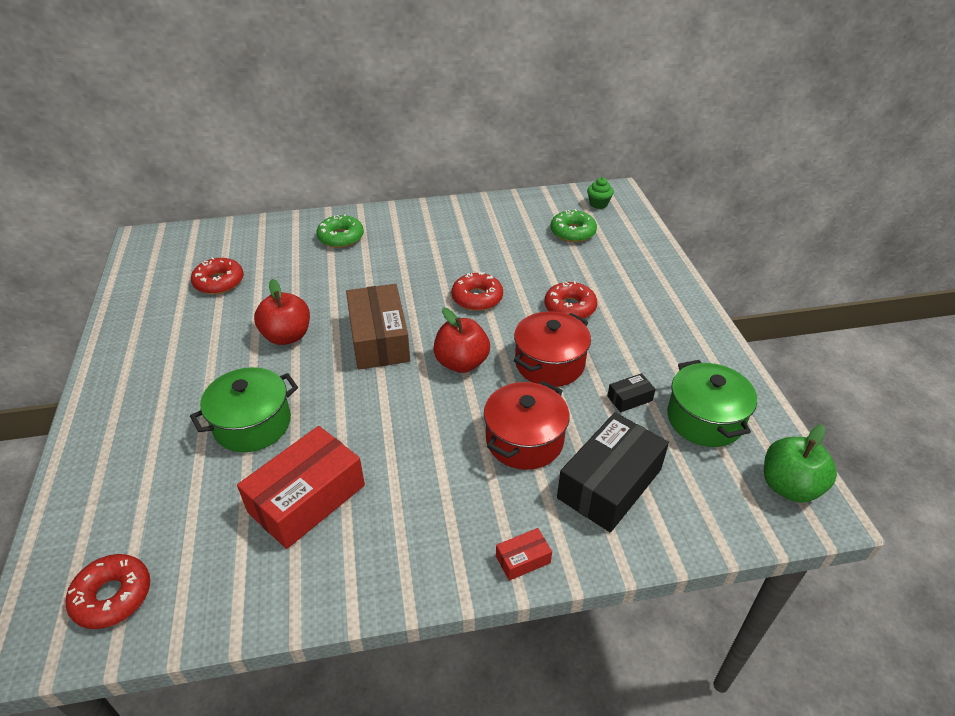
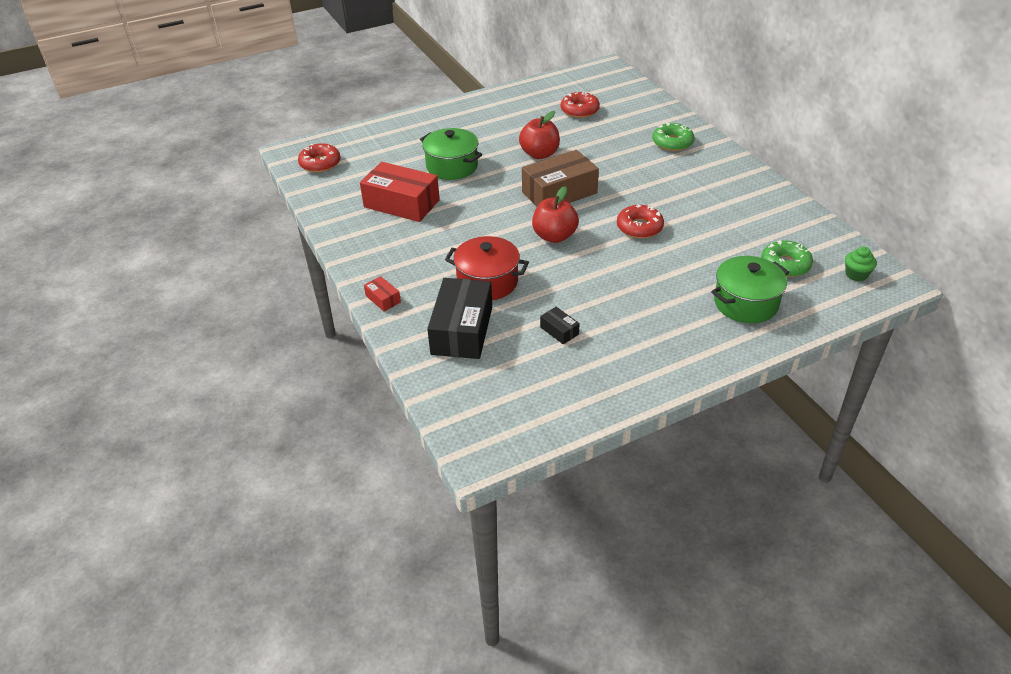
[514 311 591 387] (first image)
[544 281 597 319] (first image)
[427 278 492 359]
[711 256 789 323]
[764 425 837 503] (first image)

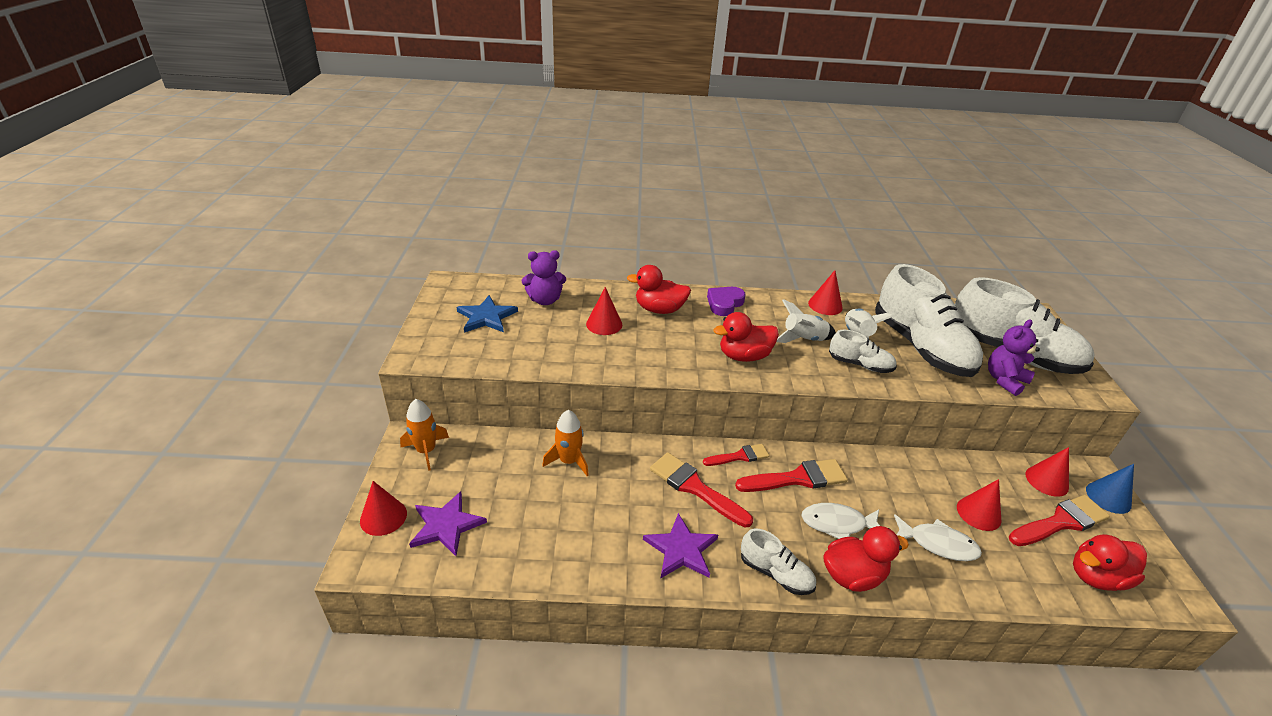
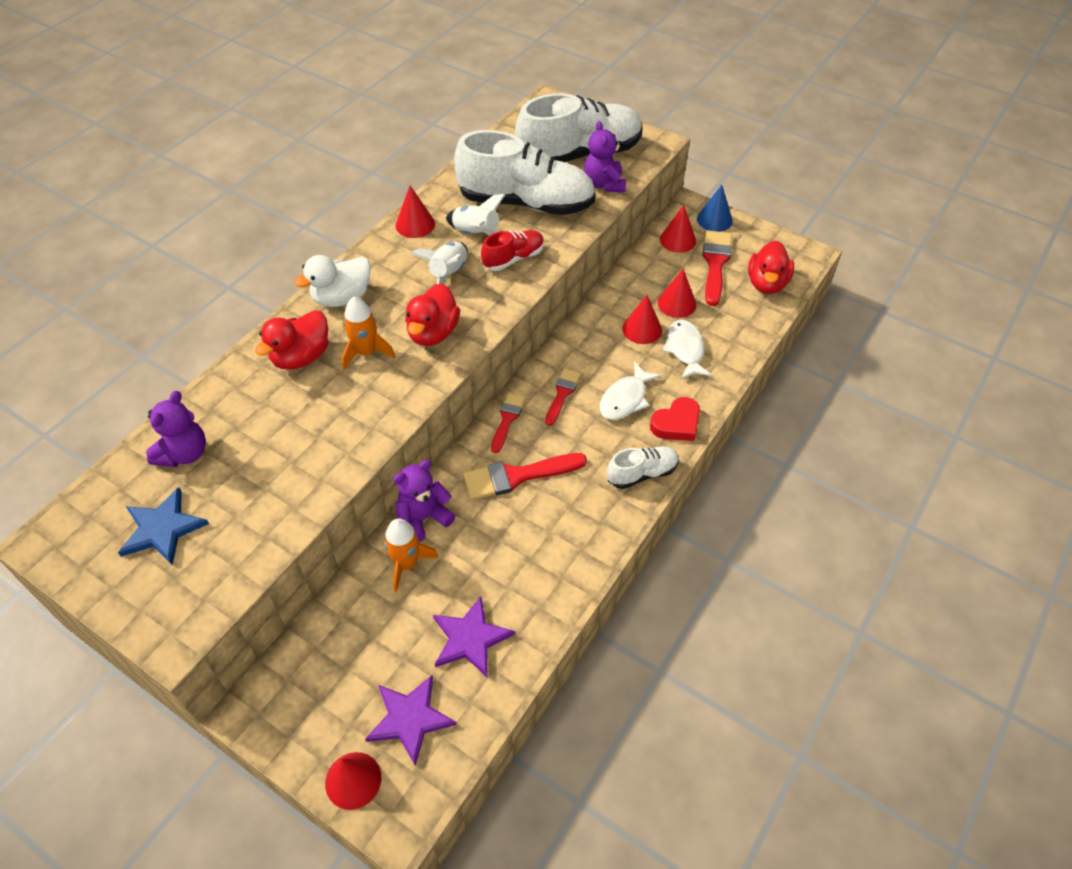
[342 297 395 370]
[622 295 662 344]
[433 596 515 677]
[294 255 371 307]
[545 368 581 426]
[650 397 700 441]
[481 230 544 271]
[663 320 712 379]
[393 460 455 542]

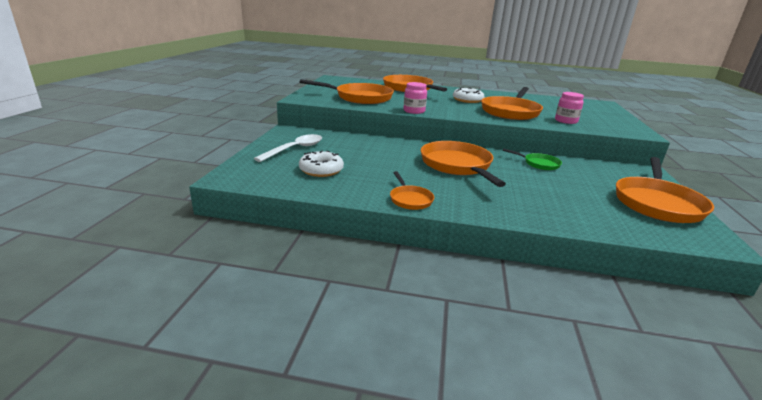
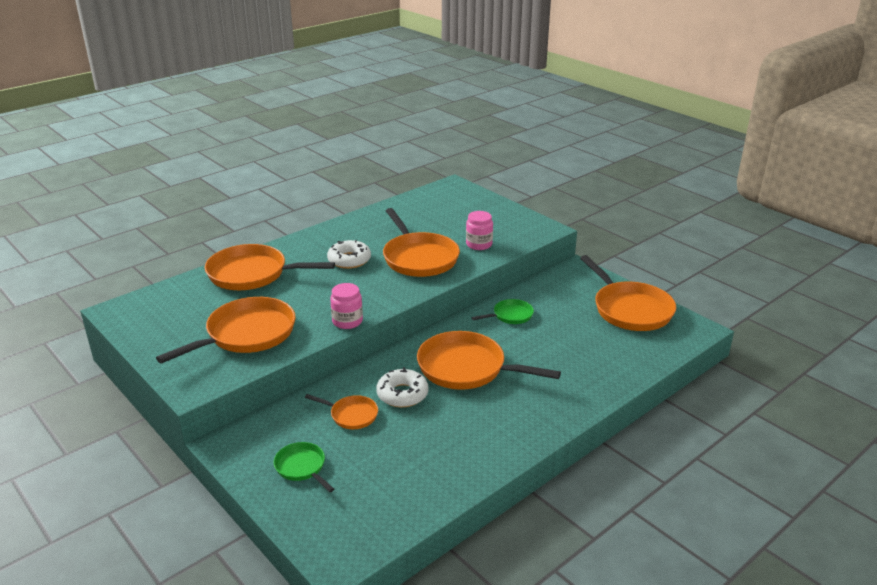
[274 442 334 492]
[376 367 428 408]
[305 394 378 429]

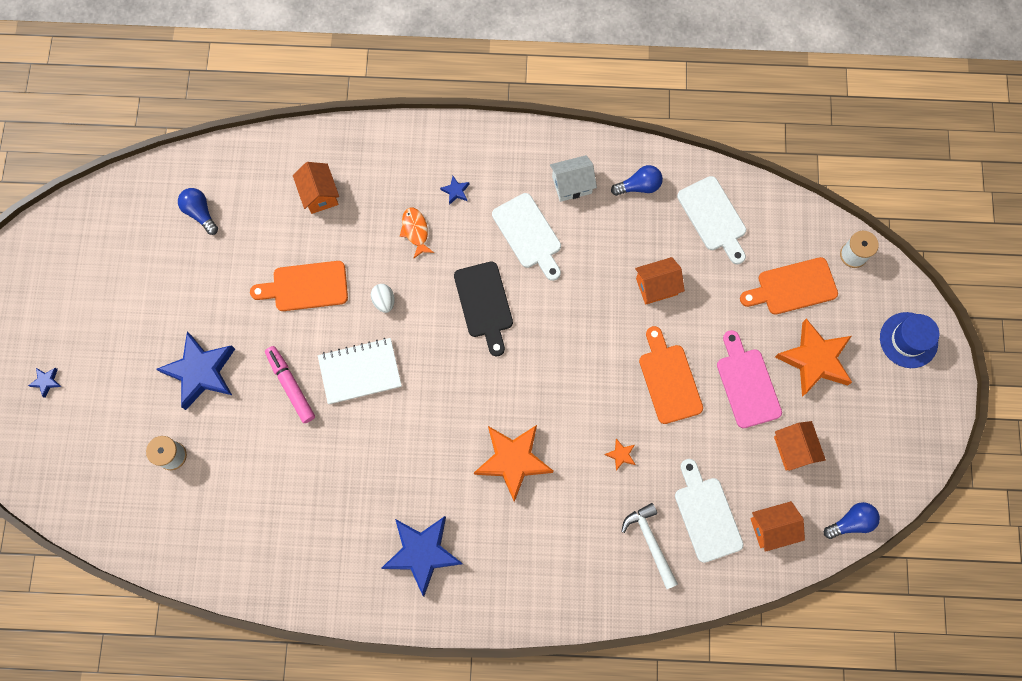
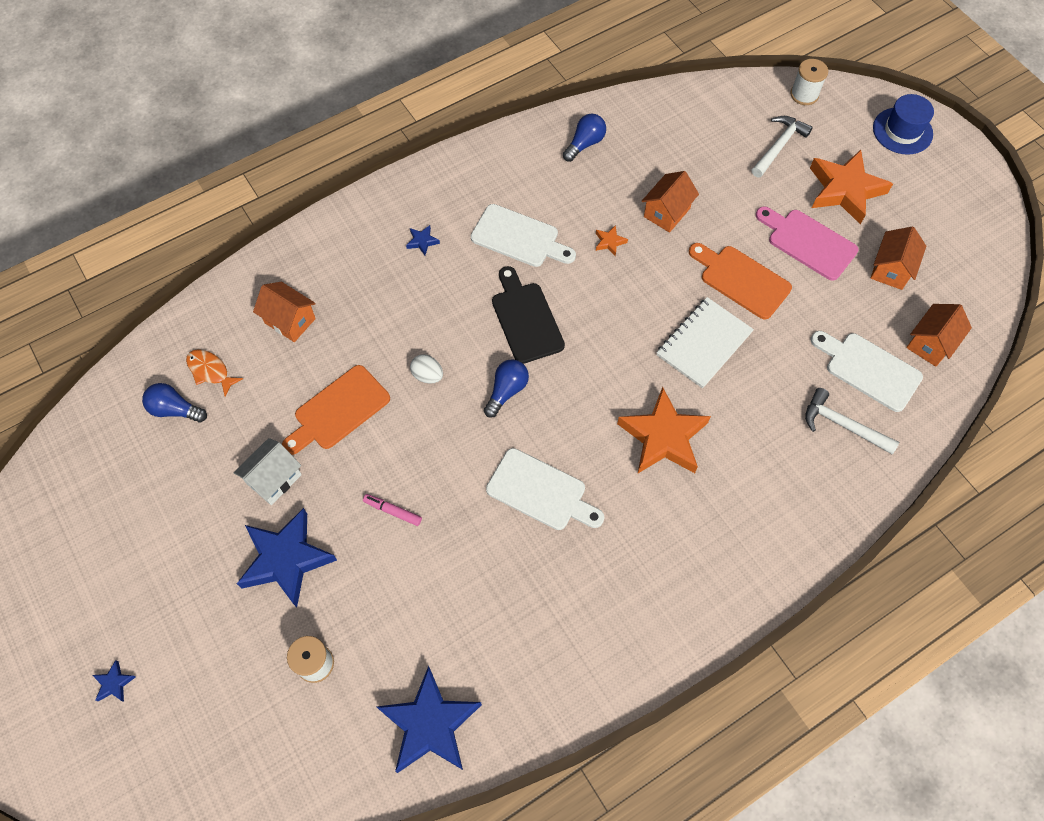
[363 494 422 526]
[656 297 754 389]
[377 666 482 773]
[186 349 243 396]
[492 266 565 364]
[233 438 302 505]
[596 225 628 256]
[486 448 604 530]
[752 116 813 177]
[870 226 926 290]
[484 359 529 418]

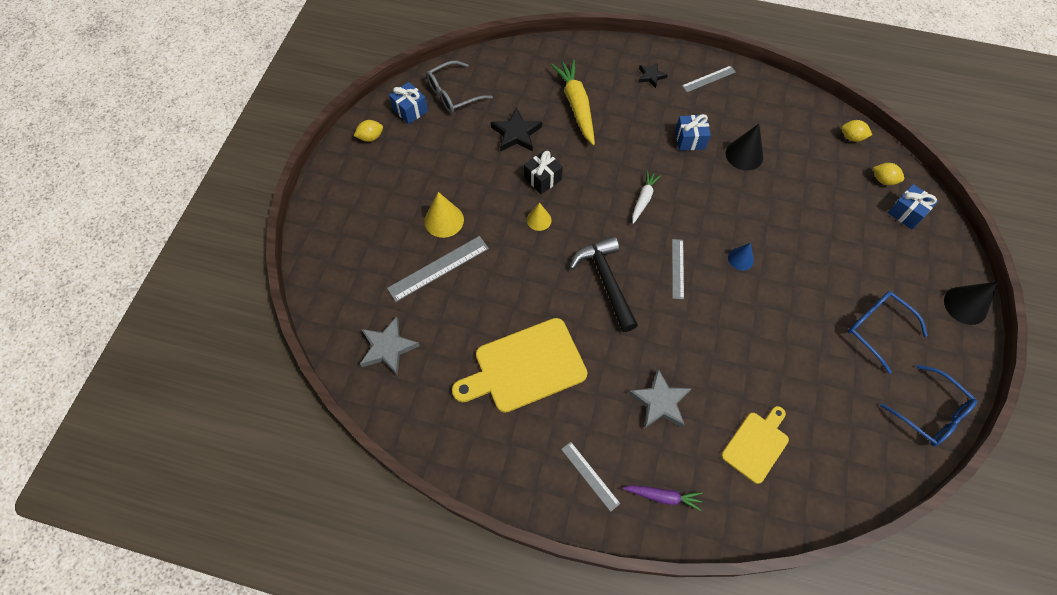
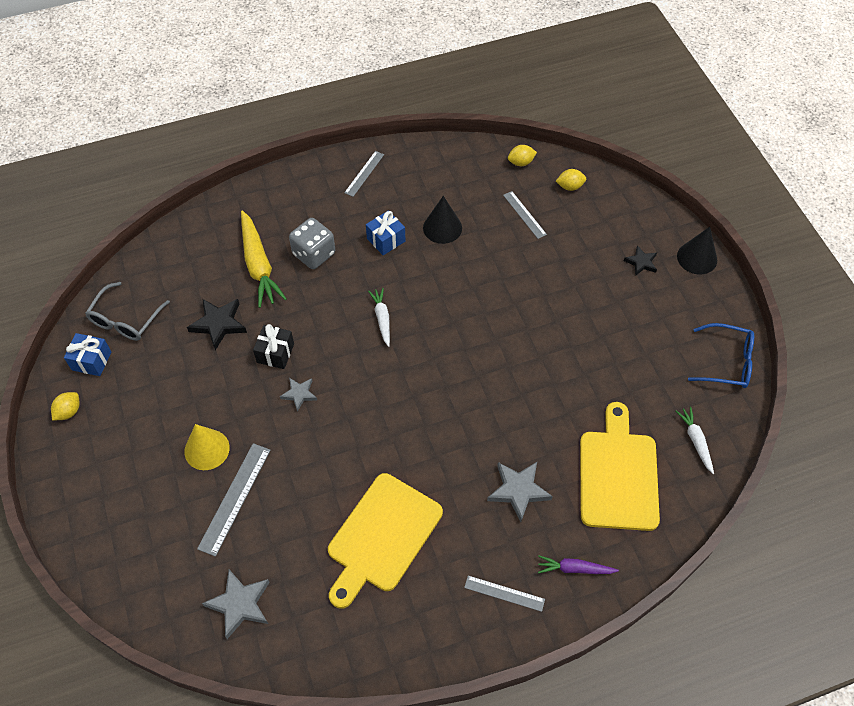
[280 378 317 412]
[241 210 287 308]
[570 236 638 332] (first image)
[538 555 619 574]
[624 246 657 275]
[503 191 547 239]
[580 402 660 531]
[728 243 754 270] (first image)
[848 291 928 374] (first image)
[888 184 938 229] (first image)
[289 218 335 269]
[676 407 714 474]

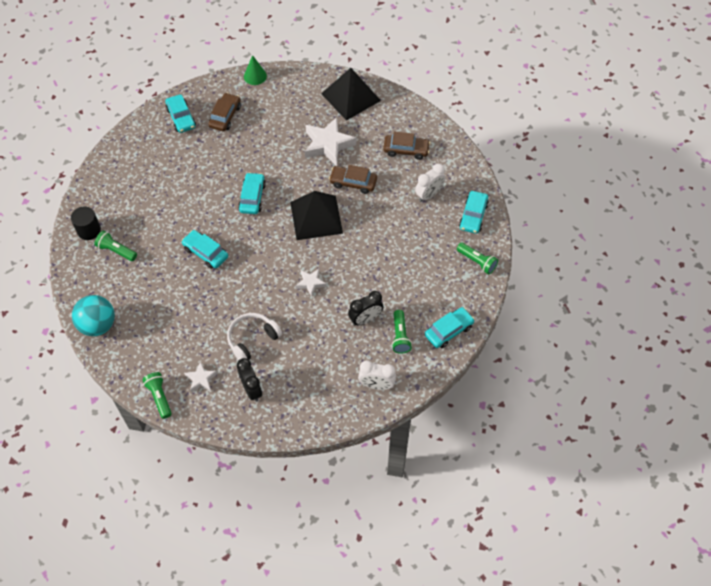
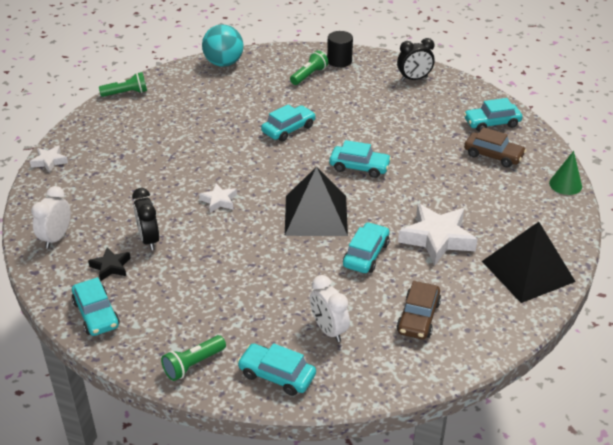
[30 146 68 173]
[227 313 282 360] (first image)
[397 38 435 81]
[343 222 389 273]
[88 247 131 281]

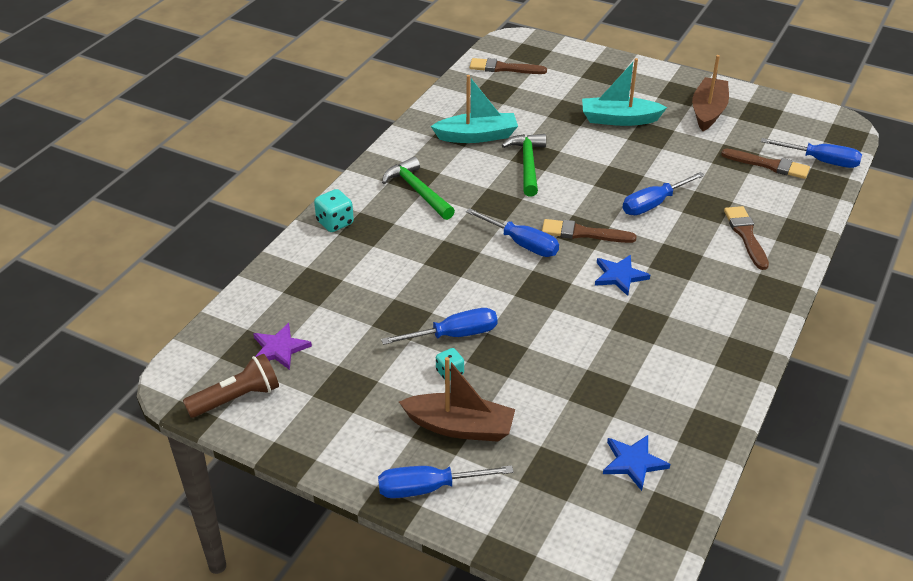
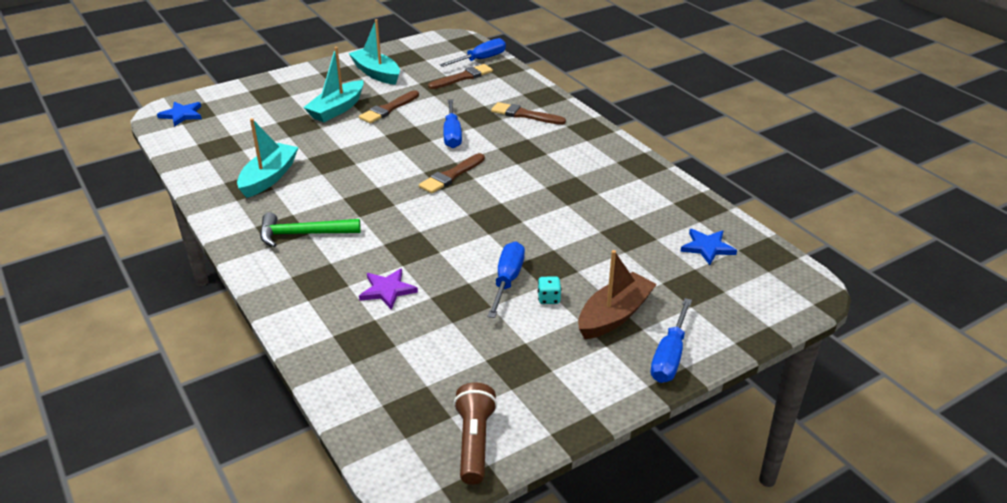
[359 268 418 310]
[314 189 354 232] (first image)
[466 208 559 257] (first image)
[359 90 419 123]
[502 134 546 196] (first image)
[157 101 202 127]
[348 19 400 85]

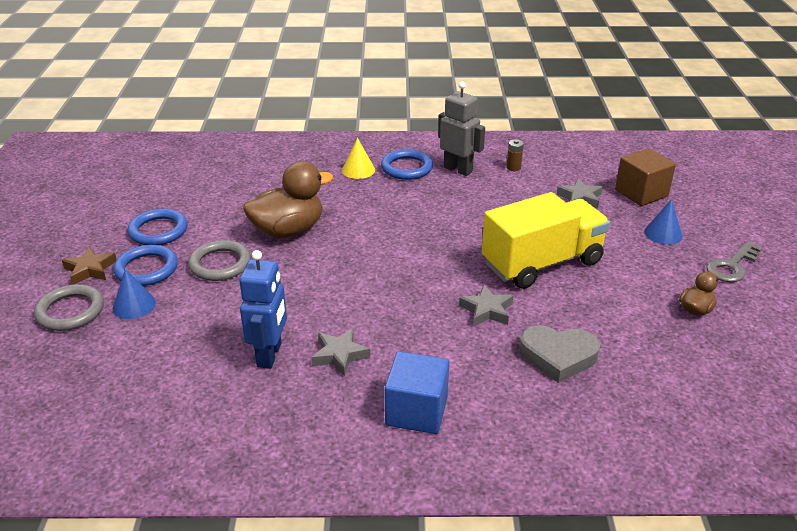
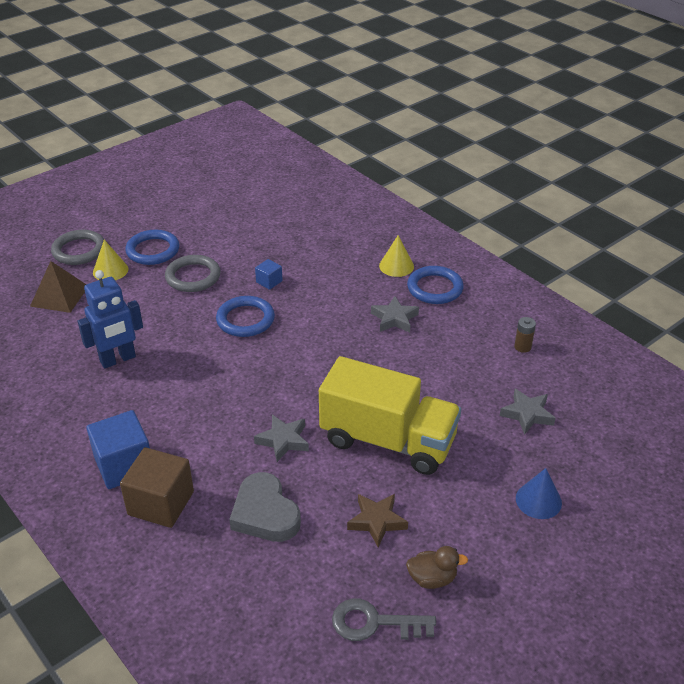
[347 494 408 547]
[93 240 128 280]
[216 296 275 337]
[255 259 283 290]
[371 296 419 333]
[438 81 485 176] (first image)
[120 447 194 528]
[332 598 436 641]
[30 261 86 313]

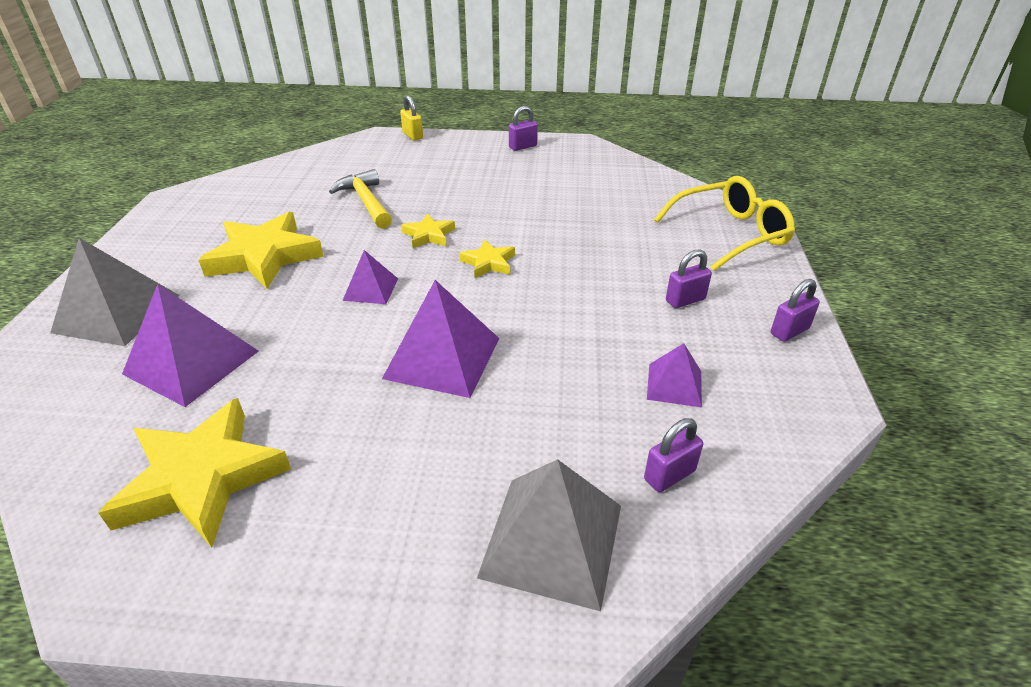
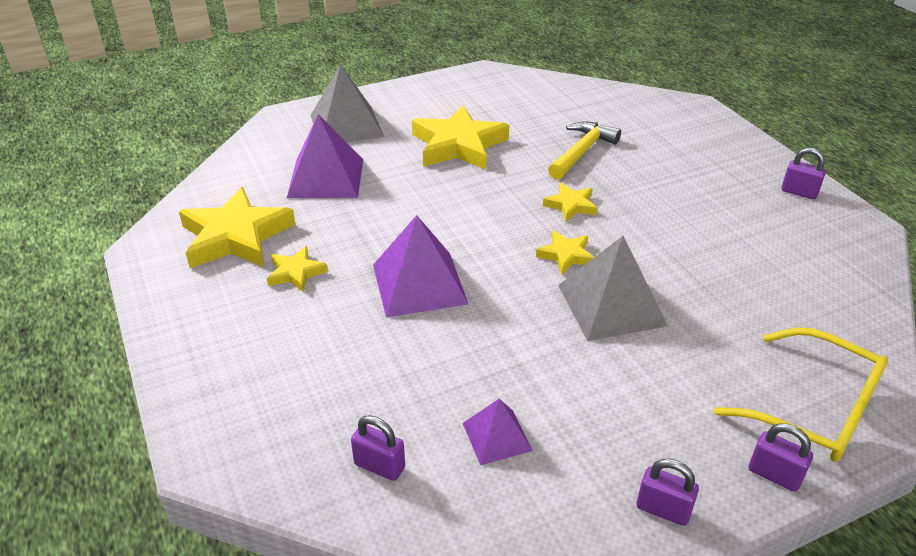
[342 250 398 304] (first image)
[400 95 423 141] (first image)
[558 236 668 341]
[749 423 813 492]
[267 246 328 292]

